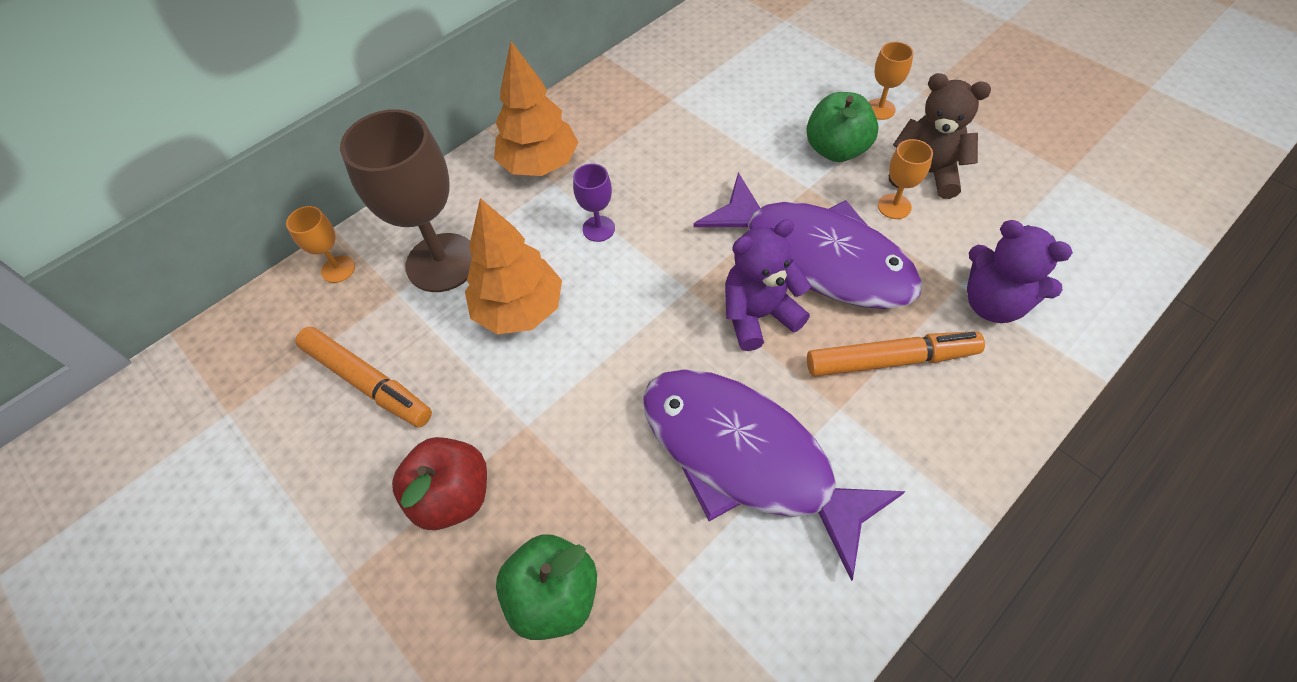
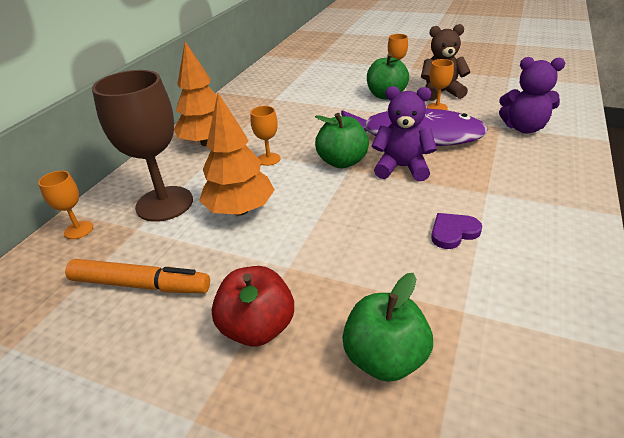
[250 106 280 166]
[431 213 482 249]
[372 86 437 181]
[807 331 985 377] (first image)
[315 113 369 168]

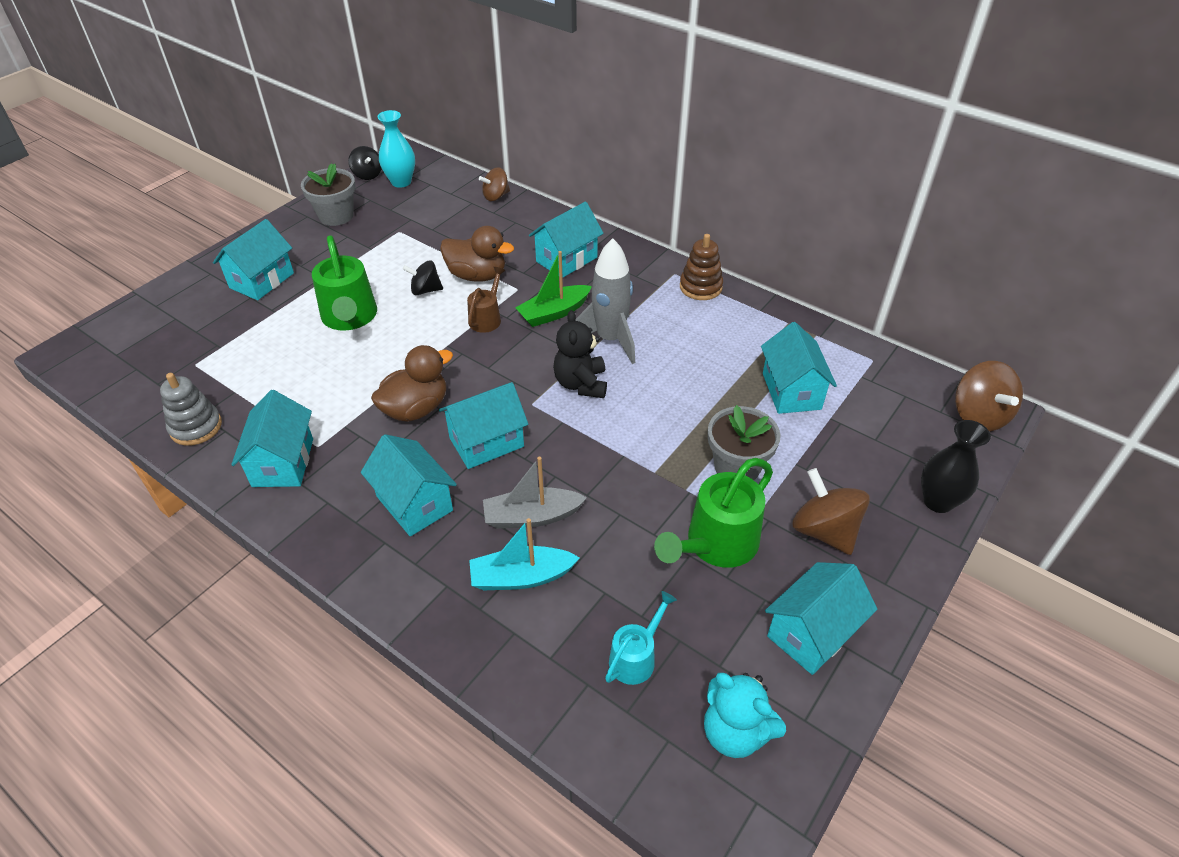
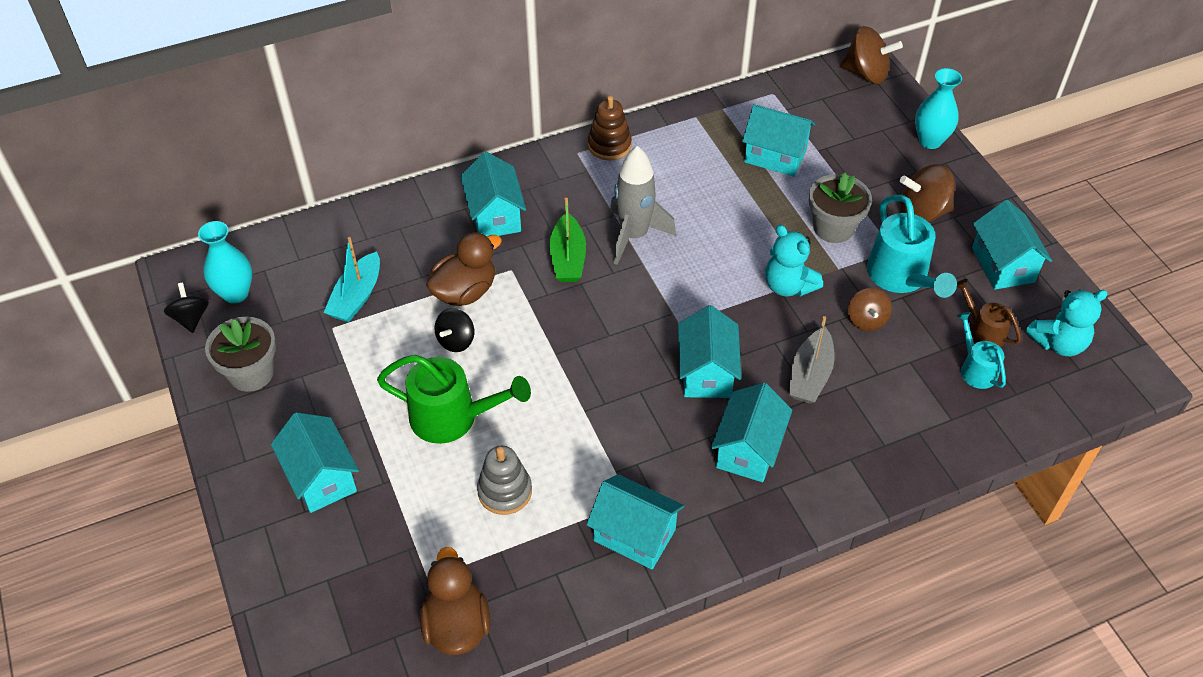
[477 446 532 515]
[164 282 209 333]
[711 383 792 482]
[420 547 490 655]
[957 279 1021 347]
[324 237 380 322]
[848 288 892 331]
[553 310 607 398] (first image)
[867 195 957 298]
[915 68 962 149]
[765 225 823 297]

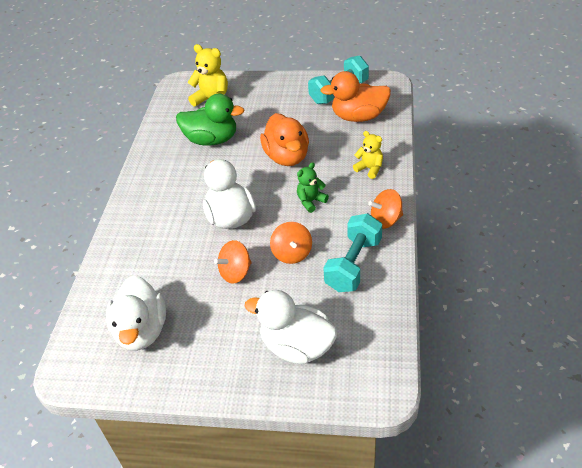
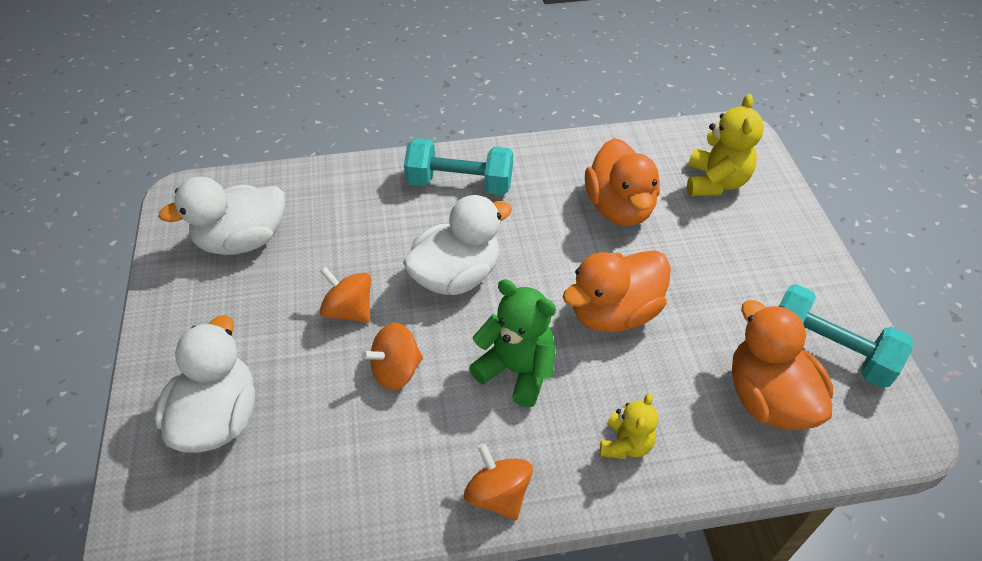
[585 138 660 226]
[469 279 556 407]
[404 138 513 195]

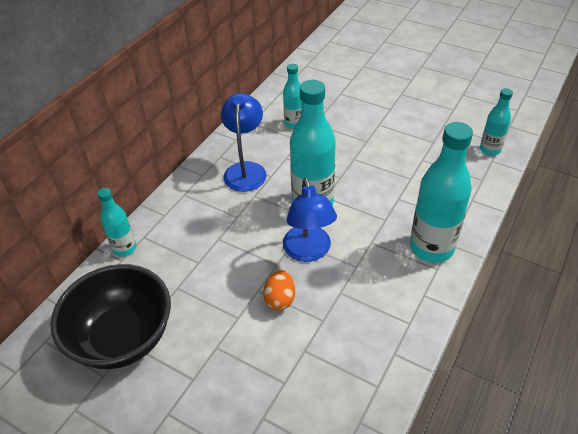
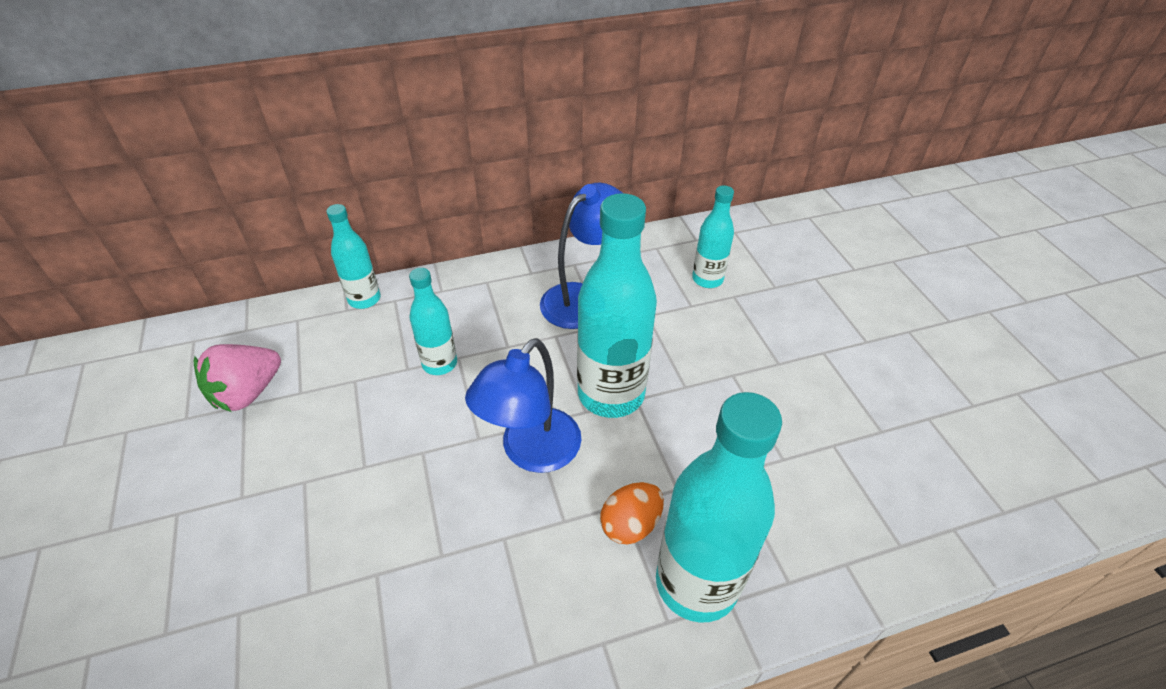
[194 344 281 412]
[600 482 664 544]
[409 268 457 375]

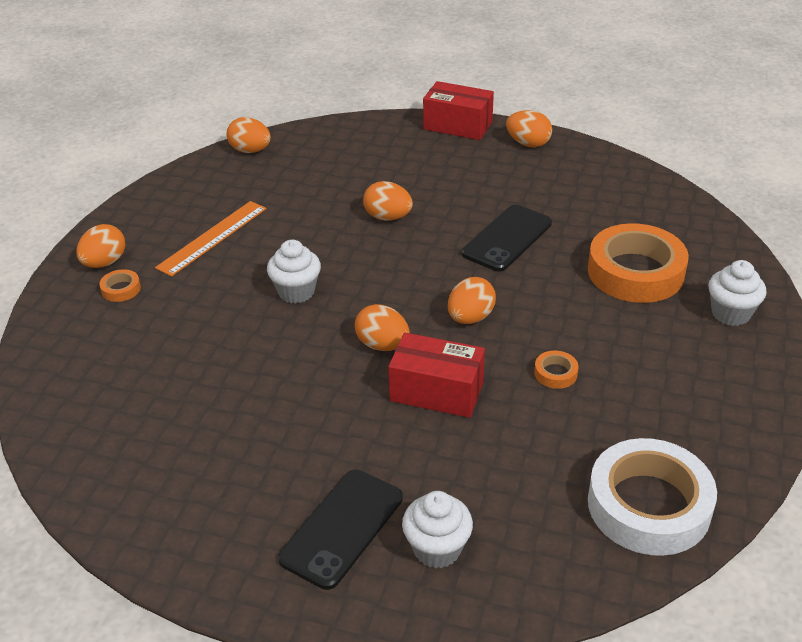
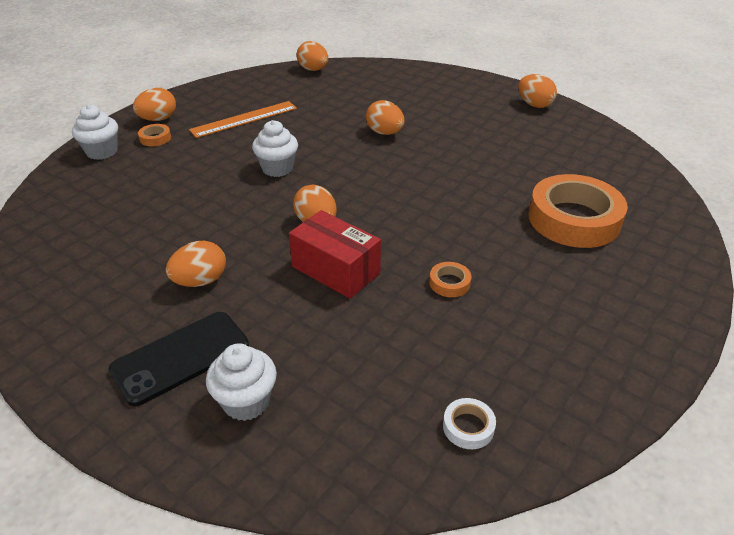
[423 81 494 140] (first image)
[166 241 226 287]
[462 205 552 271] (first image)
[443 398 496 449]
[72 105 118 160]

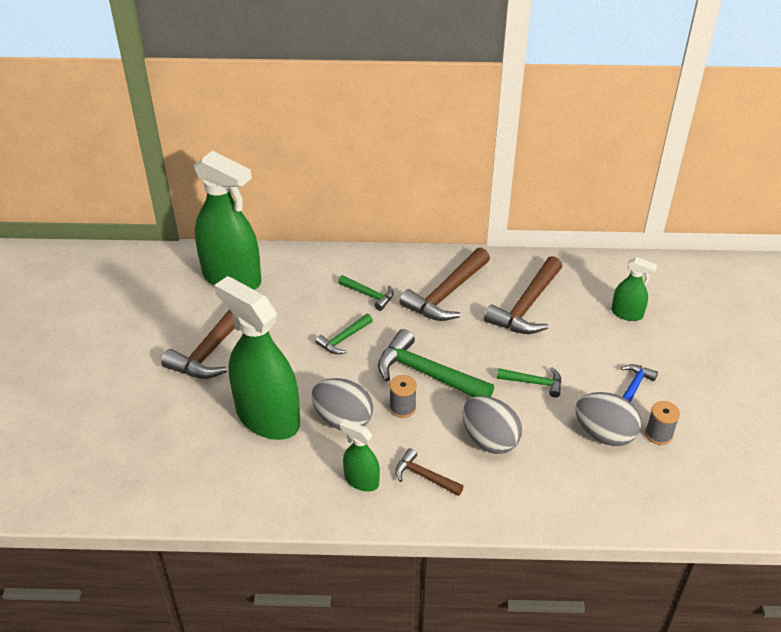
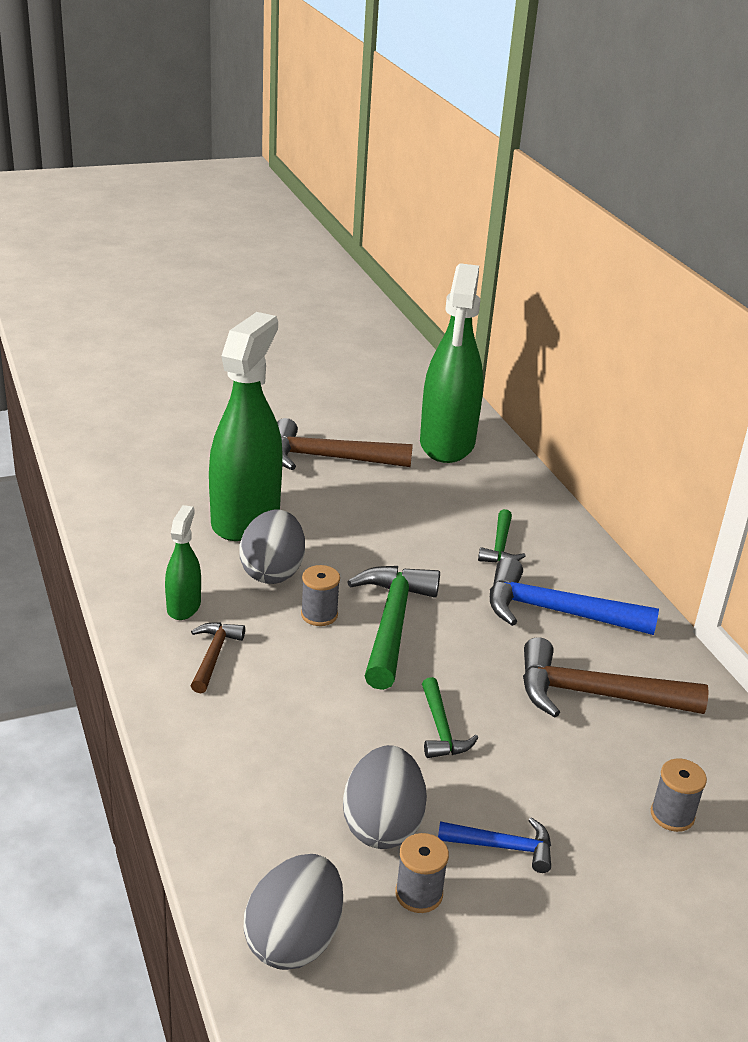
[315 314 373 354] (first image)
[490 557 659 635]
[244 854 343 970]
[651 758 707 832]

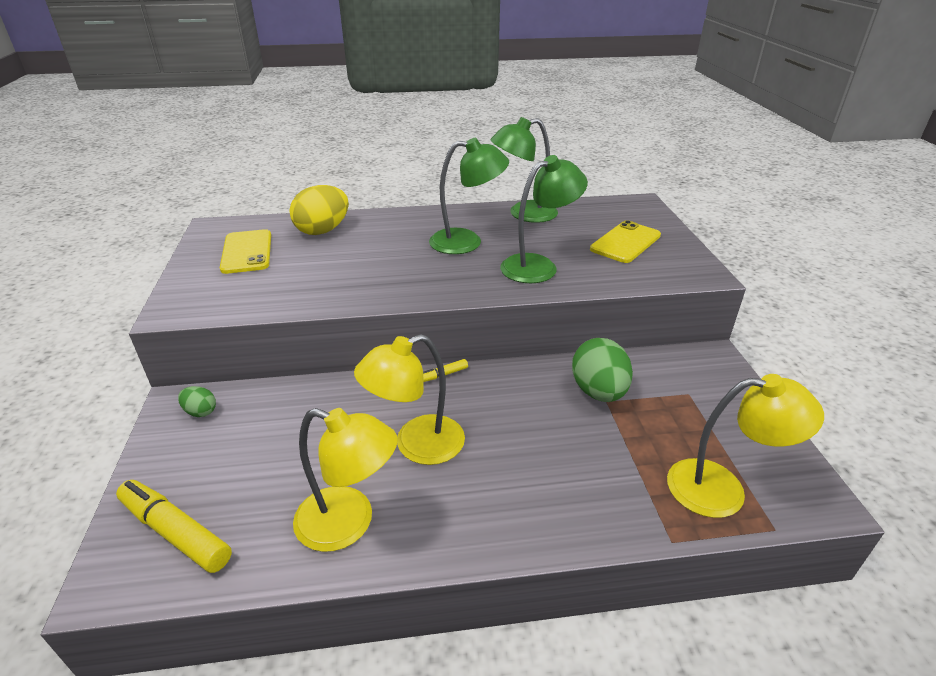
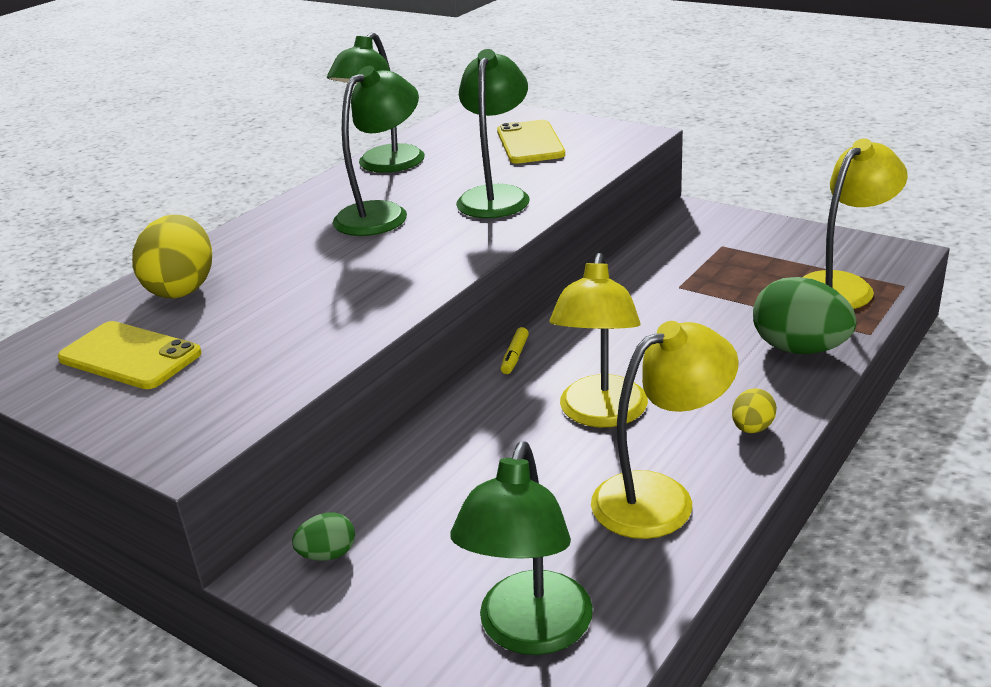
[450 441 593 655]
[753 277 857 354]
[732 388 777 433]

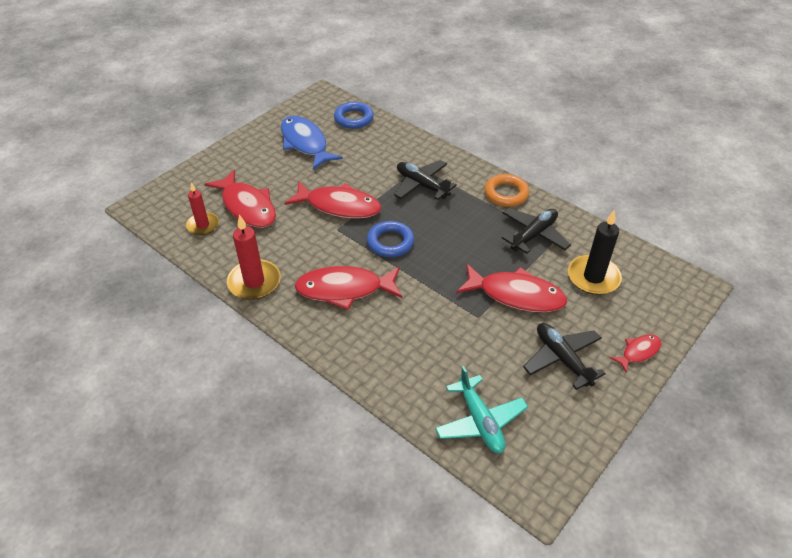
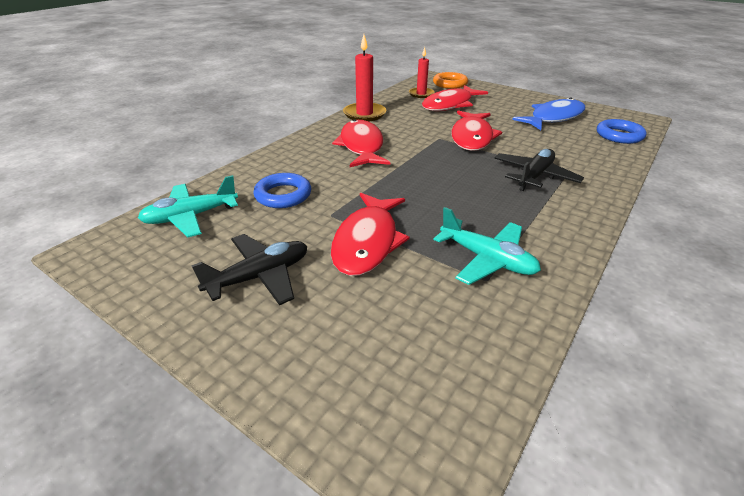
[253 173 311 208]
[433 72 468 89]
[434 207 541 285]
[568 210 622 295] (first image)
[610 334 661 373] (first image)

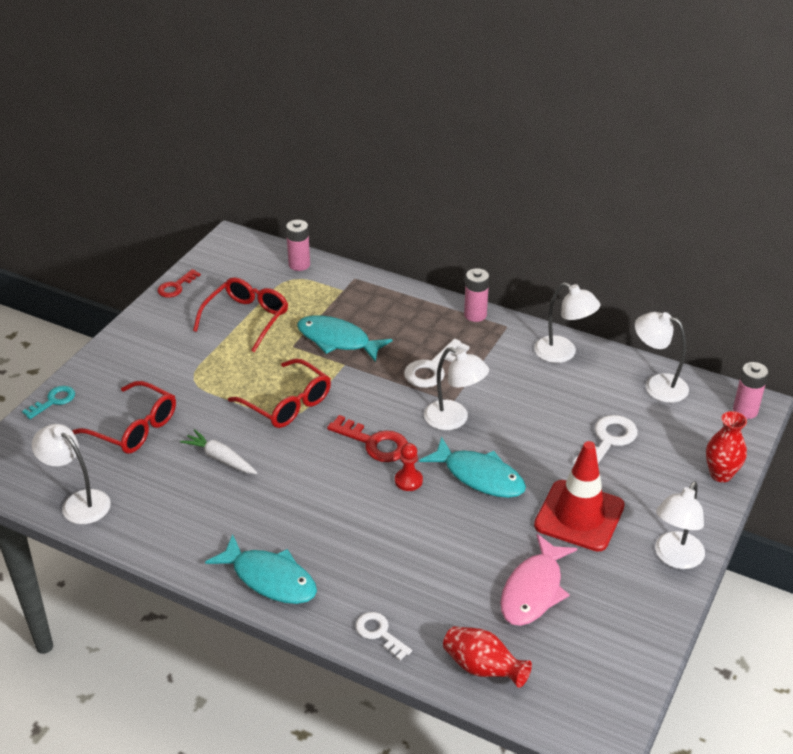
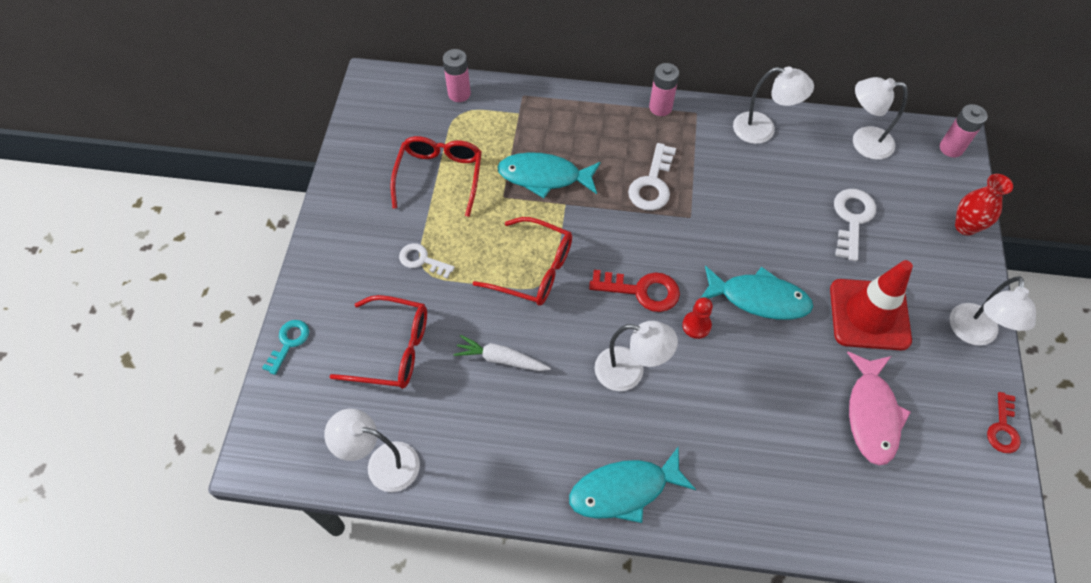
[987 392 1021 453]
[569 446 696 523]
[399 243 455 279]
[595 321 678 391]
[443 626 532 688] (first image)

